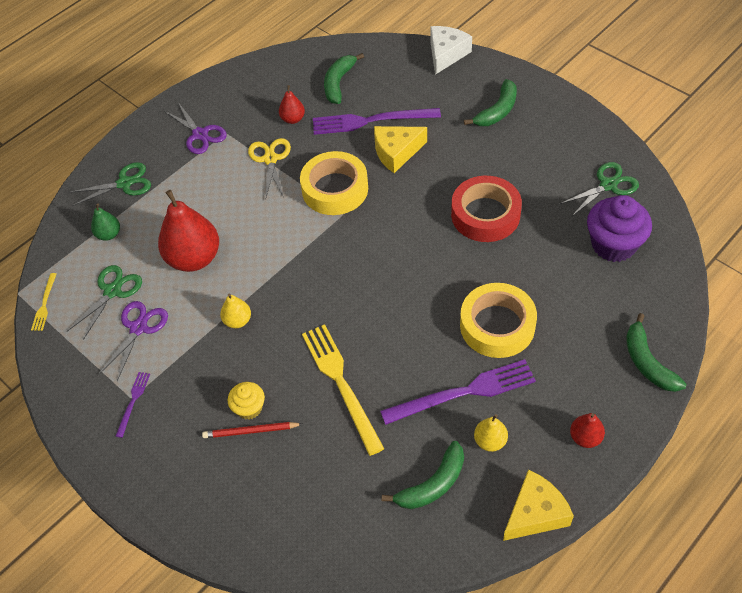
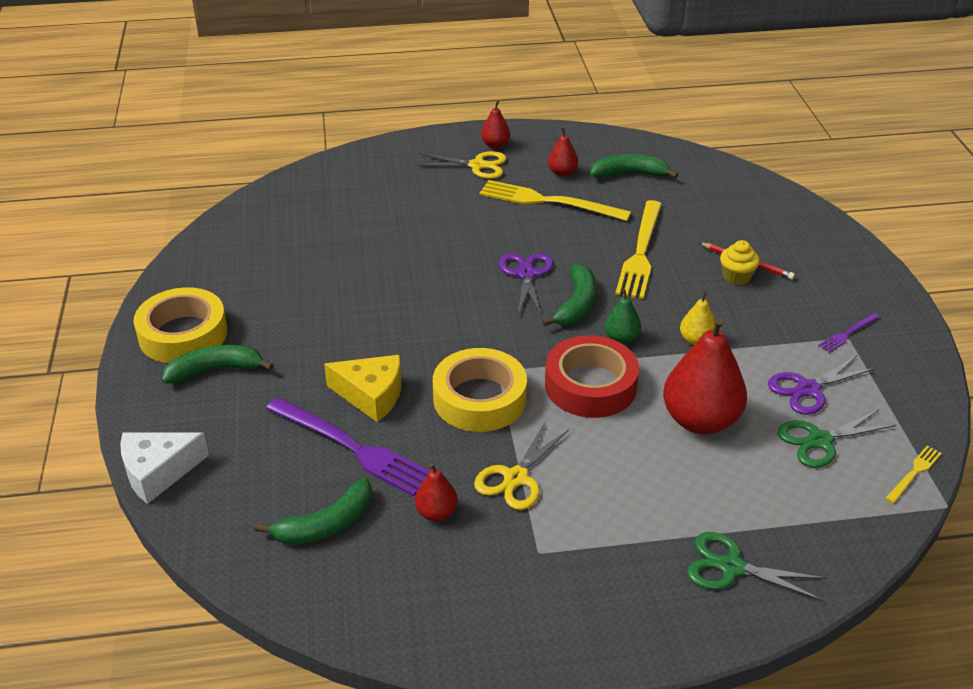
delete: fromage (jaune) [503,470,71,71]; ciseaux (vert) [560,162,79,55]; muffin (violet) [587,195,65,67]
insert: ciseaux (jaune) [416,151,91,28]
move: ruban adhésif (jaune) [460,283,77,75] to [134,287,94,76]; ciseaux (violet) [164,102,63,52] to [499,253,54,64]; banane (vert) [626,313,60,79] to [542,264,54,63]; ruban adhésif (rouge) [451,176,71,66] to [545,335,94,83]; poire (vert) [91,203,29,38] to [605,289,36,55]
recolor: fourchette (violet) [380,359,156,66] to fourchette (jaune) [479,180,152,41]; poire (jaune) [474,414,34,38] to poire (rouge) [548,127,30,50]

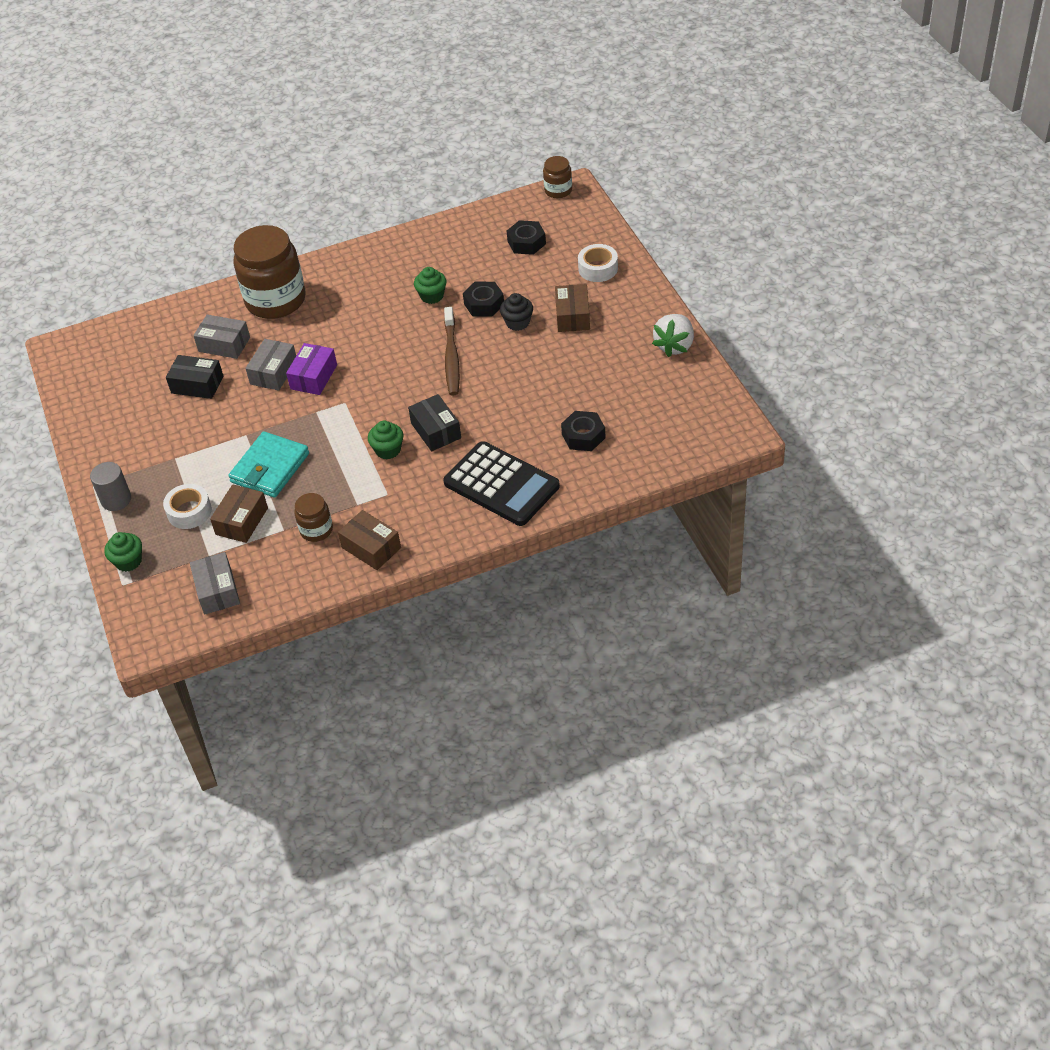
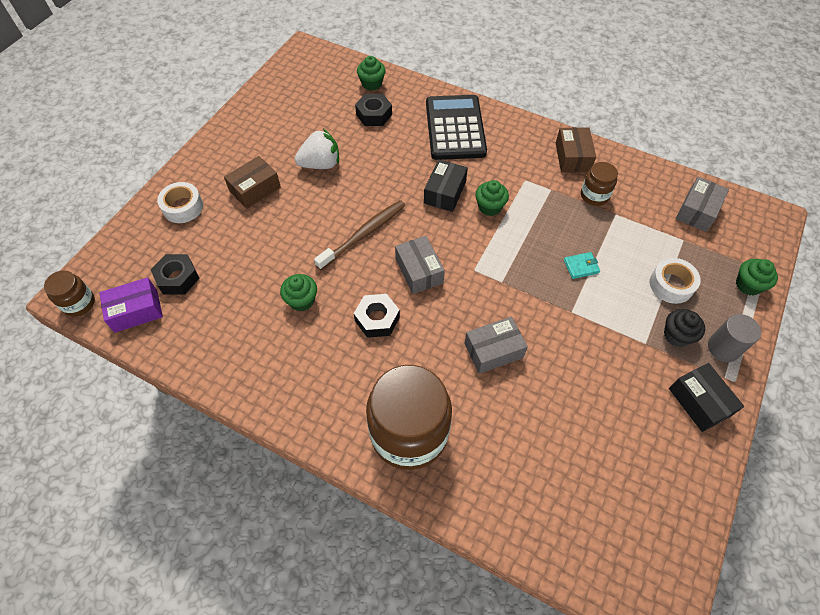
delete: boîte (marron) [210,484,58,59]
insert: muffin (vert) [357,56,29,35]
move: boîte (violet) [286,343,51,52] to [99,277,64,56]; fraise (blanc) [652,314,42,43] to [295,129,44,40]; écrou (noir) [463,282,41,35] to [354,294,46,44]; boîte (gris) [193,315,57,44] to [395,236,50,58]; muffin (noir) [500,293,33,38] to [664,309,41,38]; boîte (noir) [166,355,58,44] to [669,363,75,69]
resize: portefeuille (turquoise) [228,431,81,67] = [564,252,36,27] x0.46

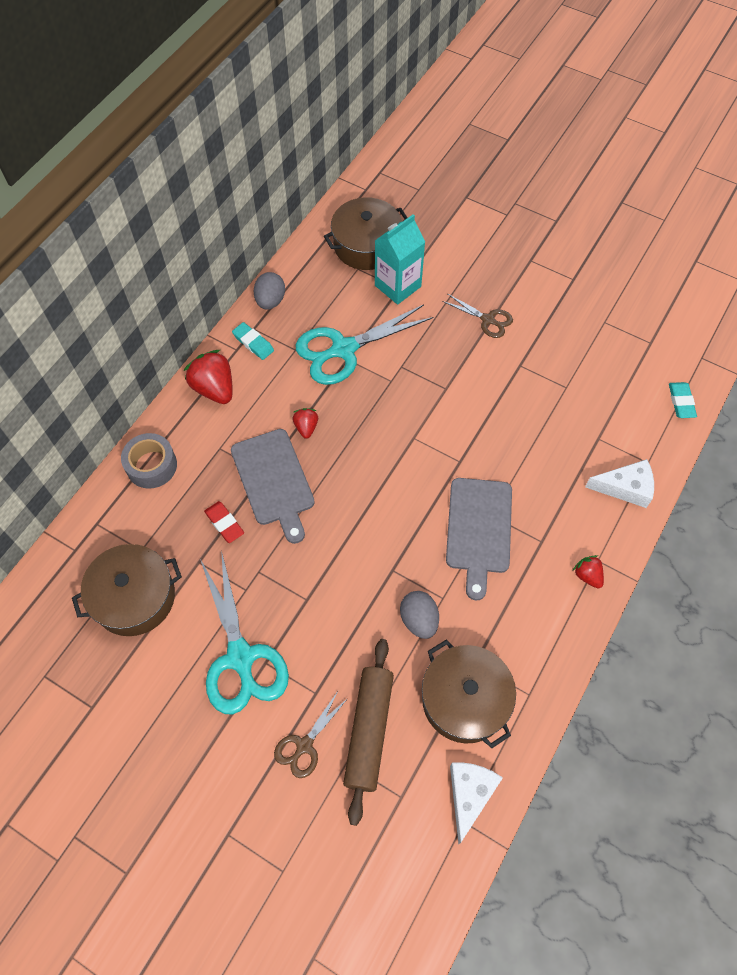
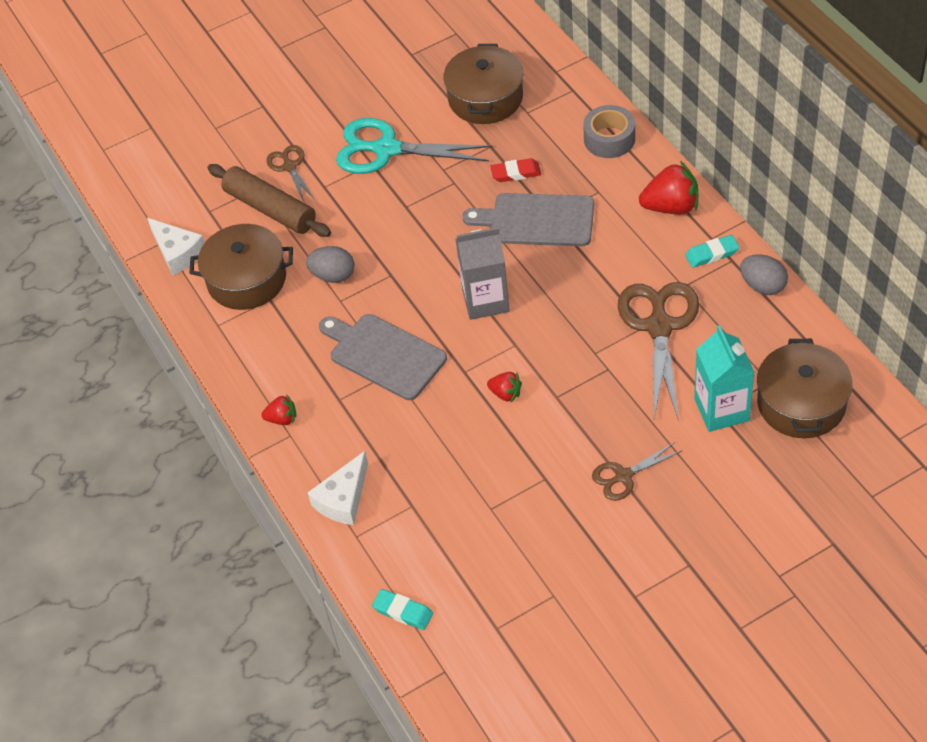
insert: brique de lait (gris) [456,227,54,93]
move: fraise (rouge) [293,408,25,31] to [487,372,35,30]
recolor: ciseaux (turquoise) [295,304,139,81] to ciseaux (marron) [618,282,81,139]

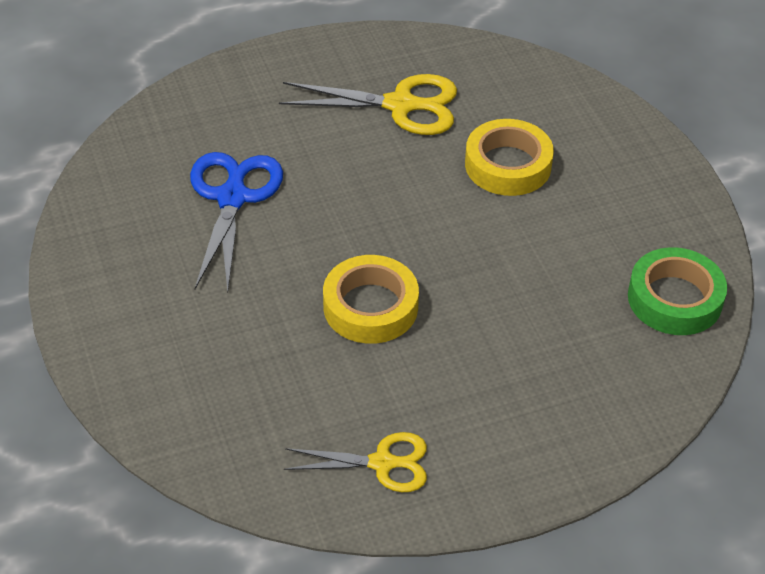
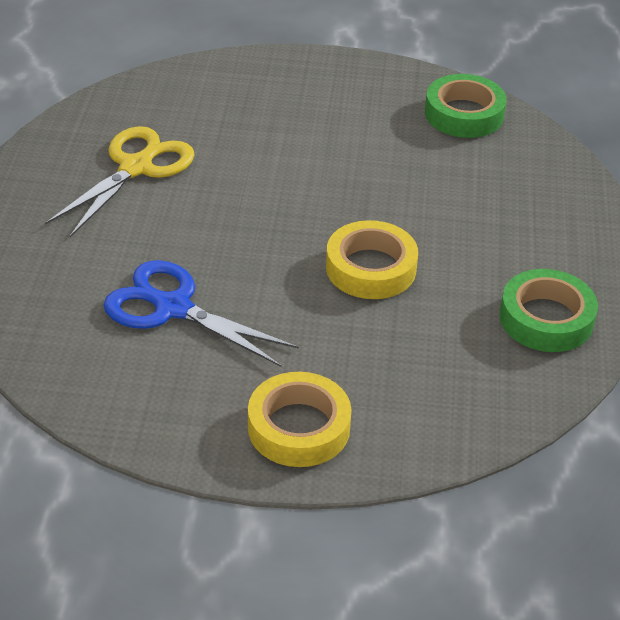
move: ruban adhésif (jaune) [465,119,89,77] to [248,372,103,95]
replace: ciseaux (jaune) [284,432,143,60] to ruban adhésif (vert) [500,269,98,83]

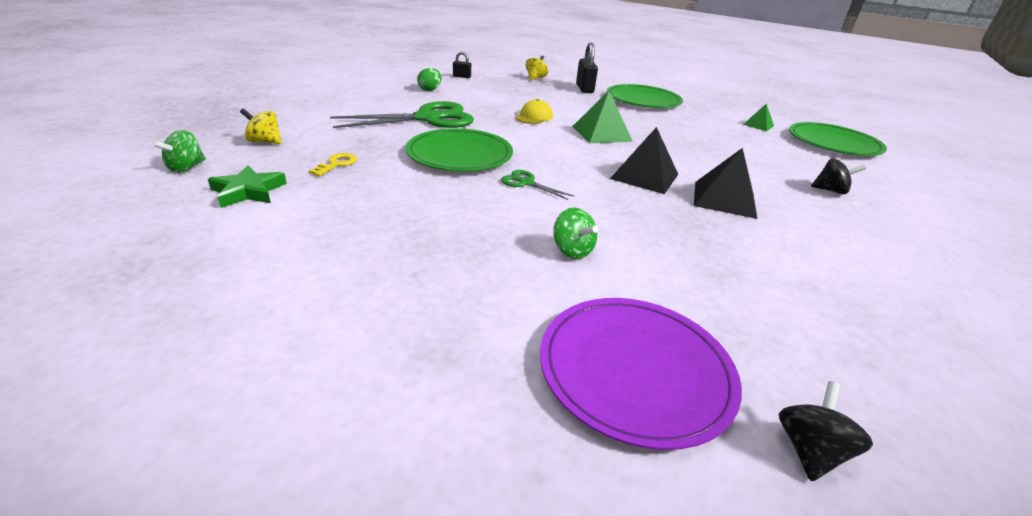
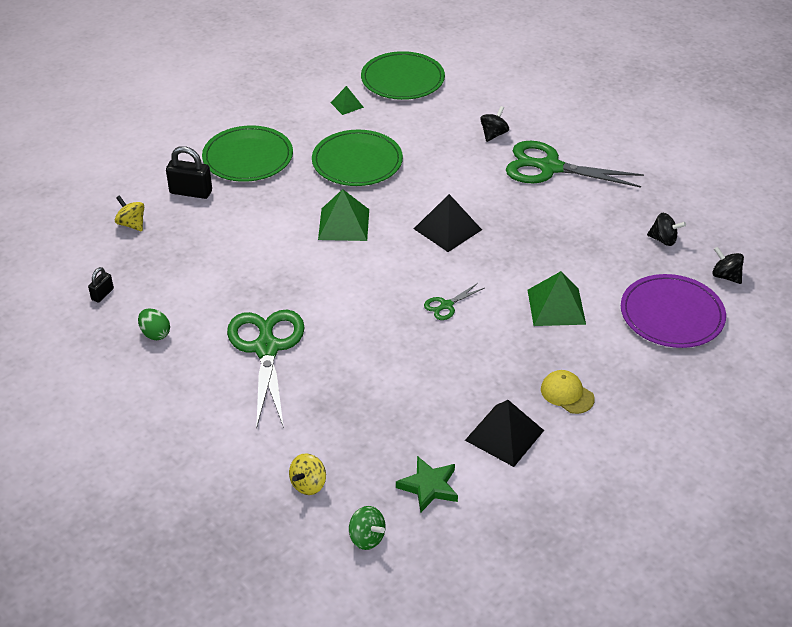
delete: clé (jaune) [309,153,48,23]
insert: ciseaux (vert) [506,141,138,47]; toupie (noir) [647,213,39,33]
move: assiette (vert) [406,128,107,43] to [312,130,91,56]; pyramide (noir) [694,148,63,71] to [465,400,79,67]; casquette (jaune) [515,99,38,25] to [541,370,54,44]
replace: toupie (vert) [554,207,44,52] to pyramide (vert) [528,271,58,55]

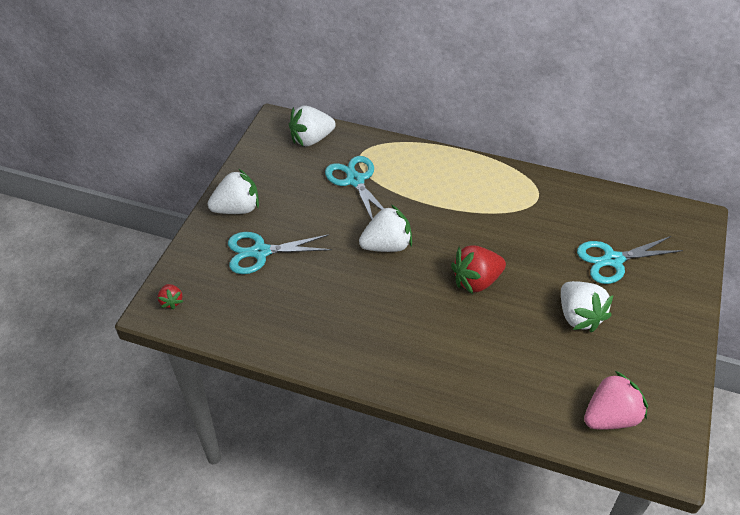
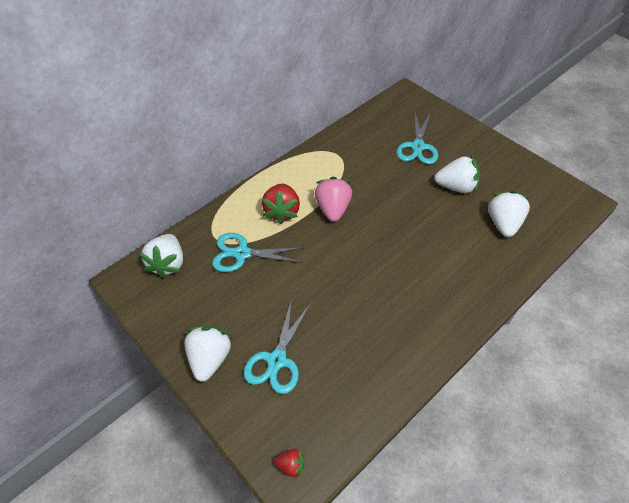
move: fraise (rouge) [451,245,55,49] to [262,184,38,40]; fraise (rose) [584,371,64,59] to [315,177,37,45]; fraise (blanc) [359,204,53,48] to [488,191,42,46]

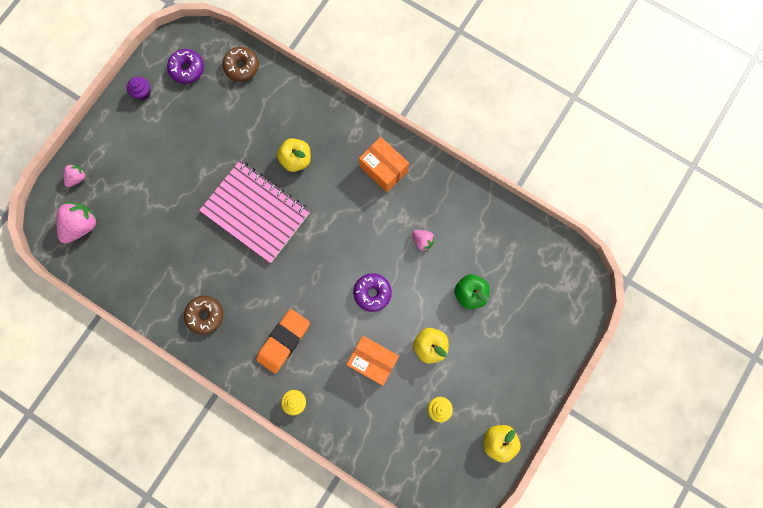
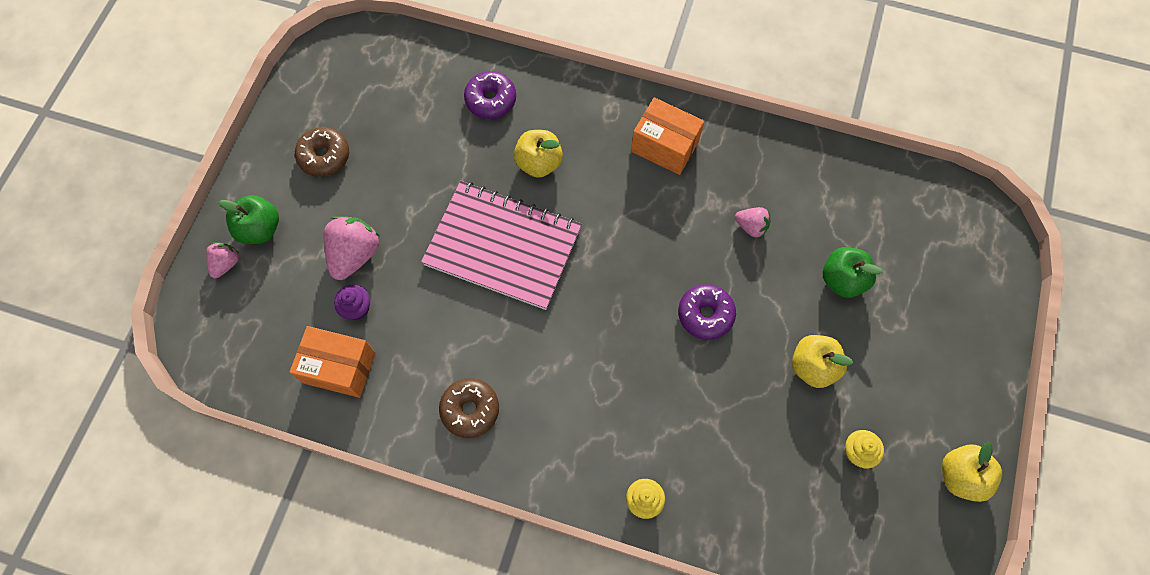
delete: gomme (orange) [256,309,54,64]
insert: pomme (vert) [219,195,60,49]
move: boîte (orange) [346,336,53,50] to [289,326,87,72]; beignet (marron) [222,47,37,35] to [295,127,54,50]; fraise (rose) [56,202,42,41] to [324,216,56,64]; muffin (violet) [127,76,24,24] to [334,285,36,35]; beignet (violet) [167,49,37,35] to [464,71,52,48]

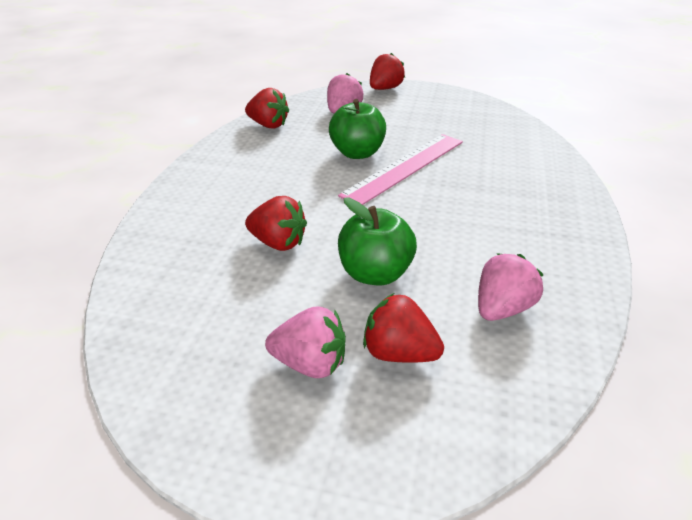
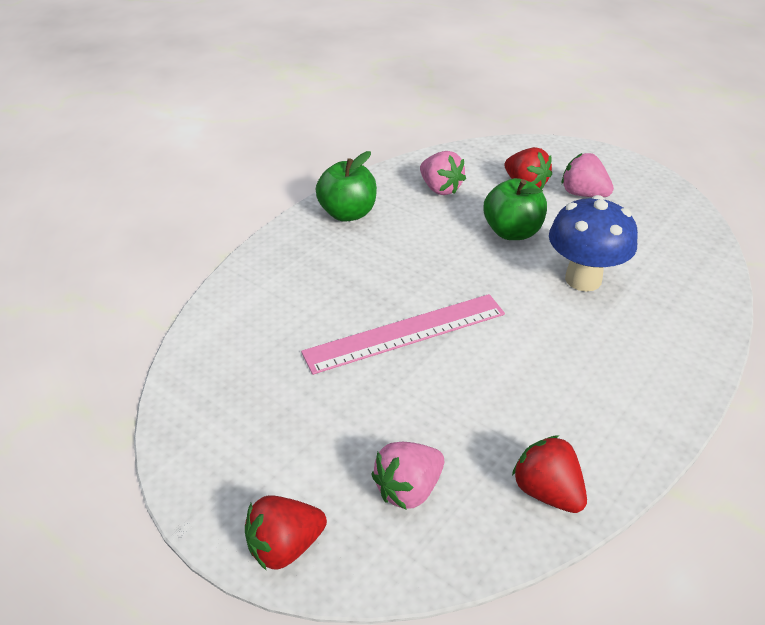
move: pomme (vert) [329,99,57,60] to [316,151,61,71]
replace: fraise (rouge) [245,196,62,55] to champignon (bleu) [549,195,89,97]
rotate: fraise (rose) [478,253,66,68] = [420,151,46,44] 105 degrees counterclockwise

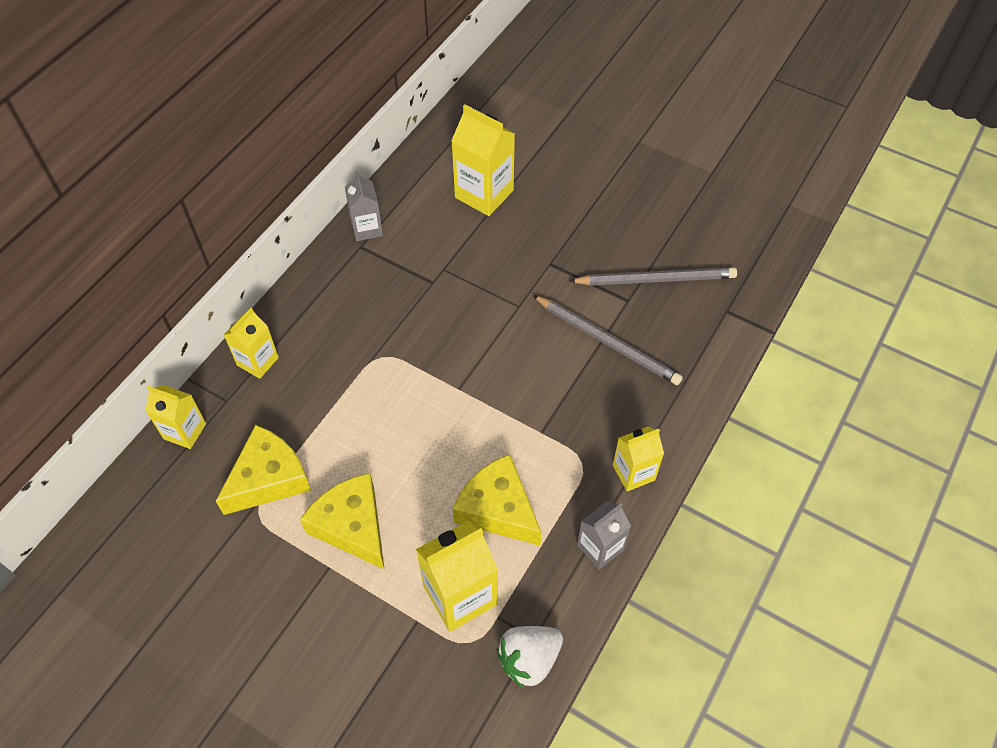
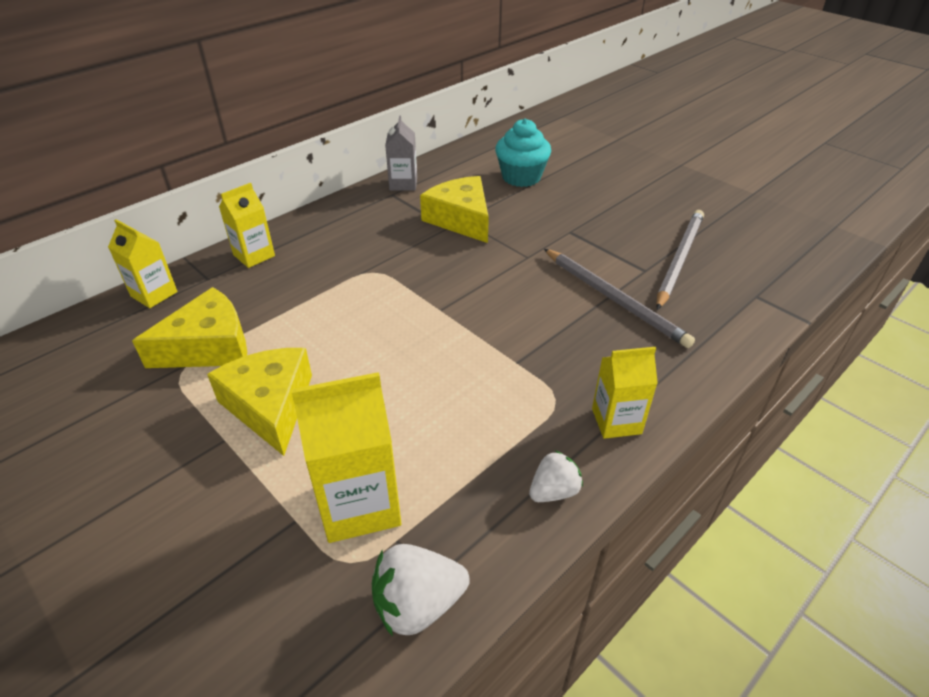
move: fromage (jaune) [453,454,89,92] to [420,176,69,67]
replace: brique de lait (jaune) [451,105,64,111] to muffin (turquoise) [495,119,56,68]; brique de lait (gris) [577,501,54,69] to fraise (blanc) [529,450,54,52]
rotate: crayon (gris) [569,267,168,19] = [656,210,48,100] 75 degrees counterclockwise

